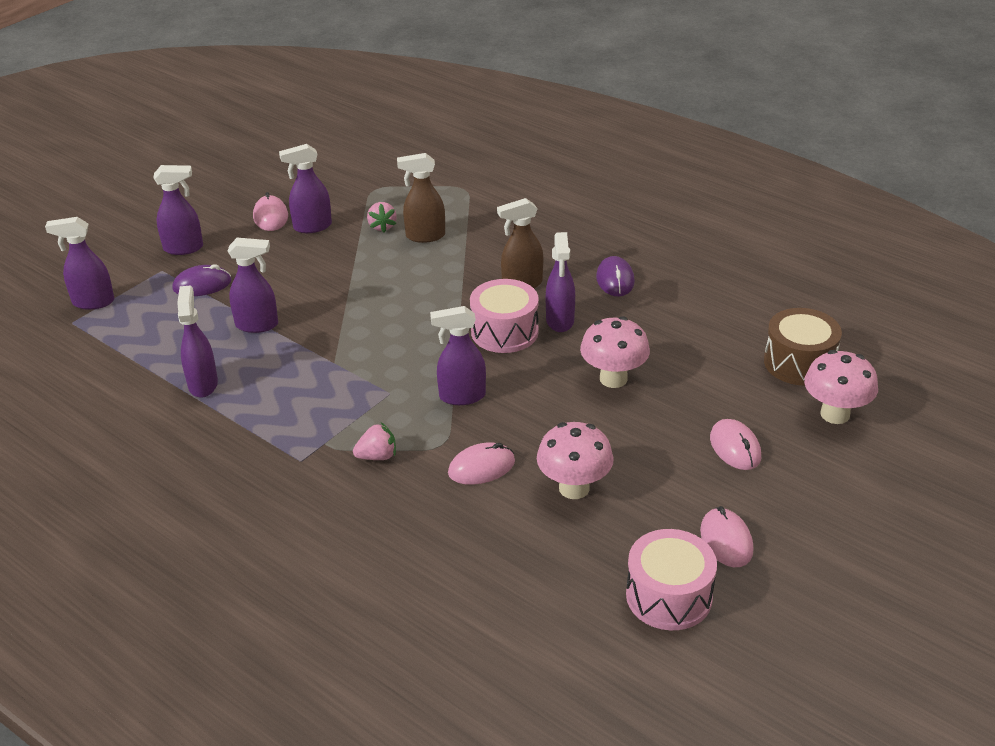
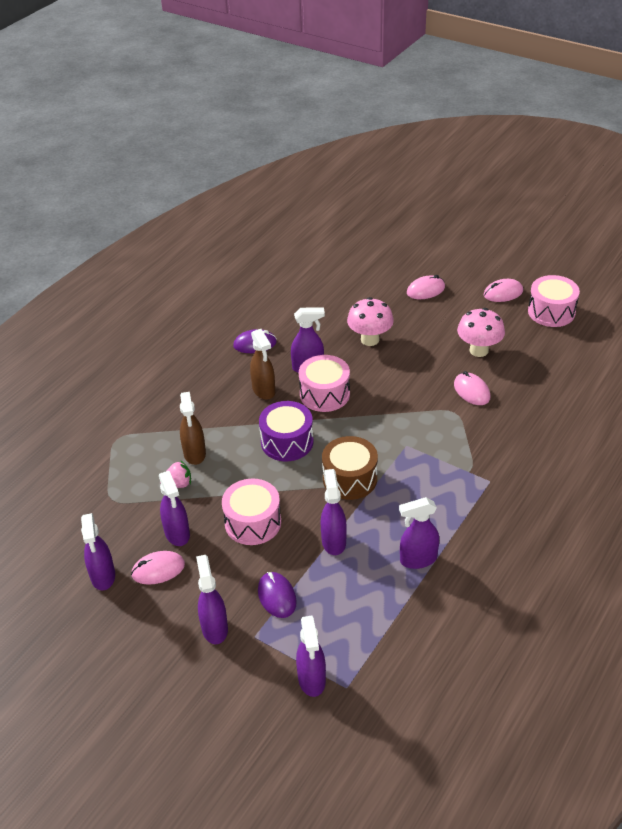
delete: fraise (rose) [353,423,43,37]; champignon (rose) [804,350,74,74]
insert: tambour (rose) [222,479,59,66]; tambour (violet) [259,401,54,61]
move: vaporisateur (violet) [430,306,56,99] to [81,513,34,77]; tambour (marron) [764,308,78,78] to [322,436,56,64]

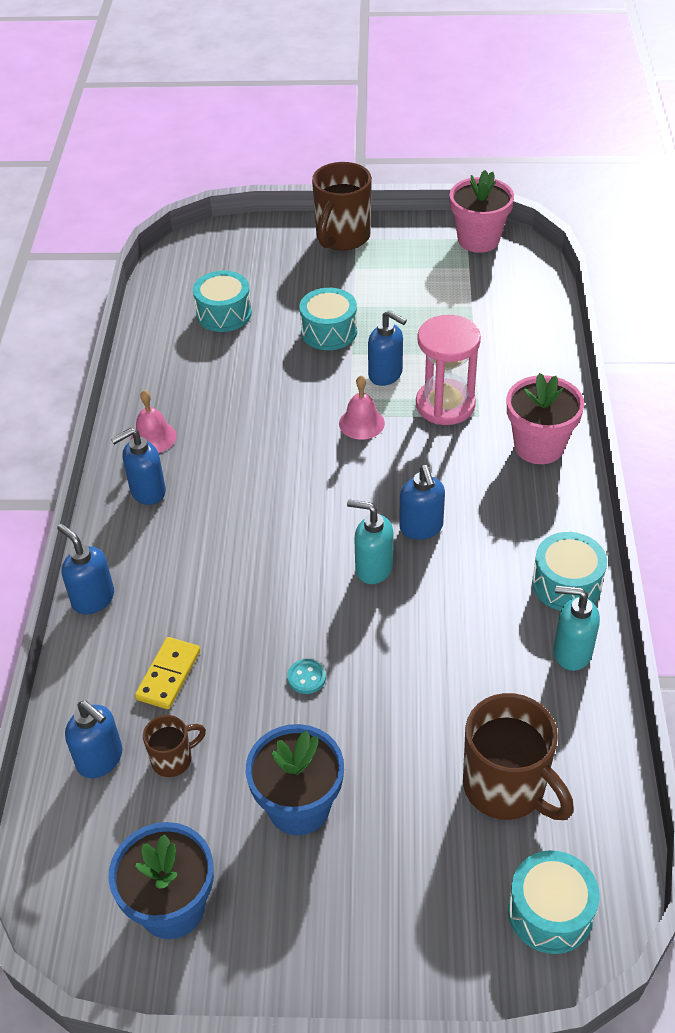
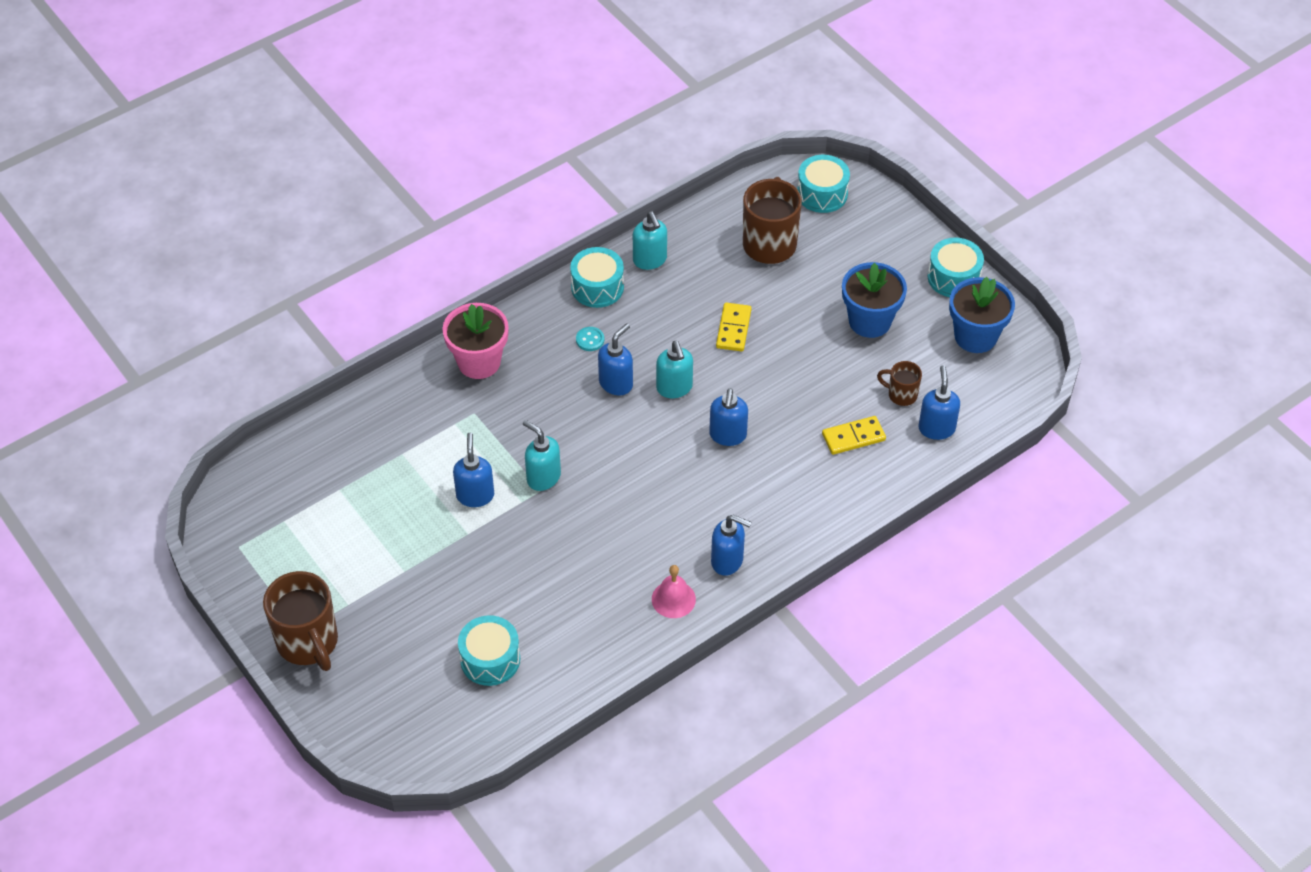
delete: sablier (rose) [416,315,65,110]; pot de fleurs (rose) [450,170,64,83]
insert: domino (jaune) [716,303,35,48]
move: bouton (turquoise) [287,659,39,35] to [576,327,28,24]; distributeur de savon (bleu) [57,524,57,91] to [709,388,39,58]; tambour (turquoise) [299,288,58,62] to [928,238,56,59]
replace: cloche (rose) [339,376,46,64] to distributeur de savon (turquoise) [523,420,38,71]
rotate: tasse (marron) [312,162,60,89] = [263,571,75,100] 75 degrees clockwise

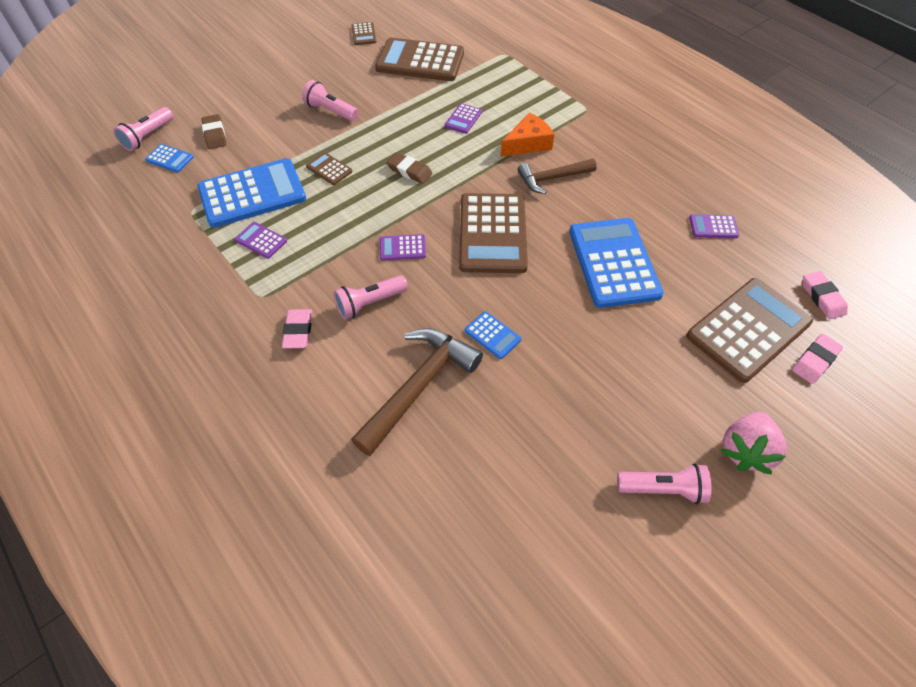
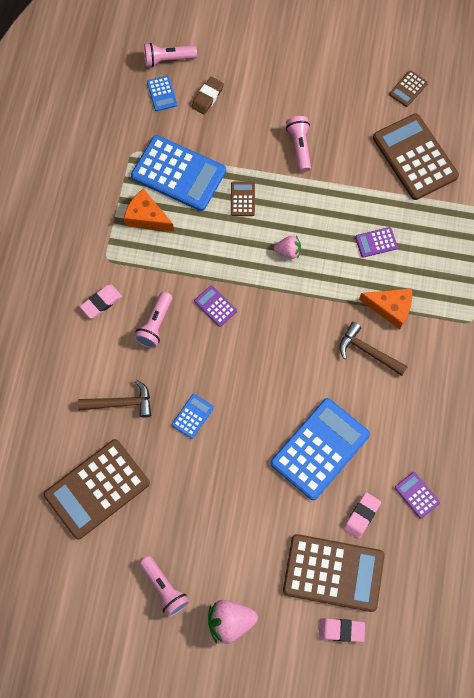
move: calculatrice (marron) [459,193,69,80] to [44,439,106,100]; gomme (rose) [803,271,45,48] to [343,492,38,47]
replace: calculatrice (violet) [235,222,52,37] to fromage (orange) [124,189,50,42]; gomme (marron) [387,152,45,32] to fraise (rose) [274,236,27,23]
rotate: lampe de poche (rose) [334,275,74,44] = [134,292,38,56] 90 degrees counterclockwise; calculatrice (bleu) [465,311,56,48] = [172,394,42,45] 150 degrees counterclockwise
resize: marteau (marron) [351,328,132,128] = [78,379,73,39] x0.64

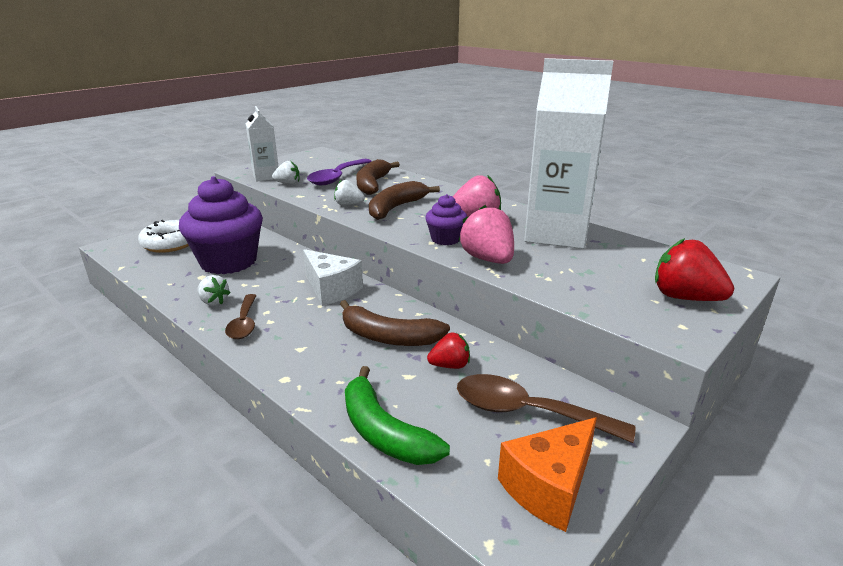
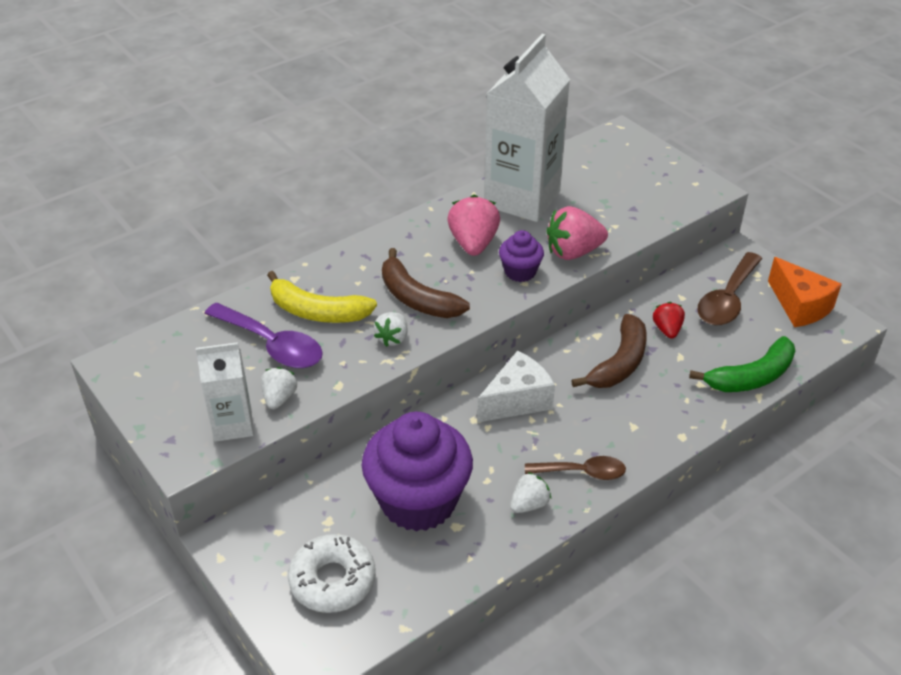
delete: fraise (rouge) [655,238,79,63]
recolor: banane (marron) [356,159,44,36] to banane (jaune) [267,271,110,52]

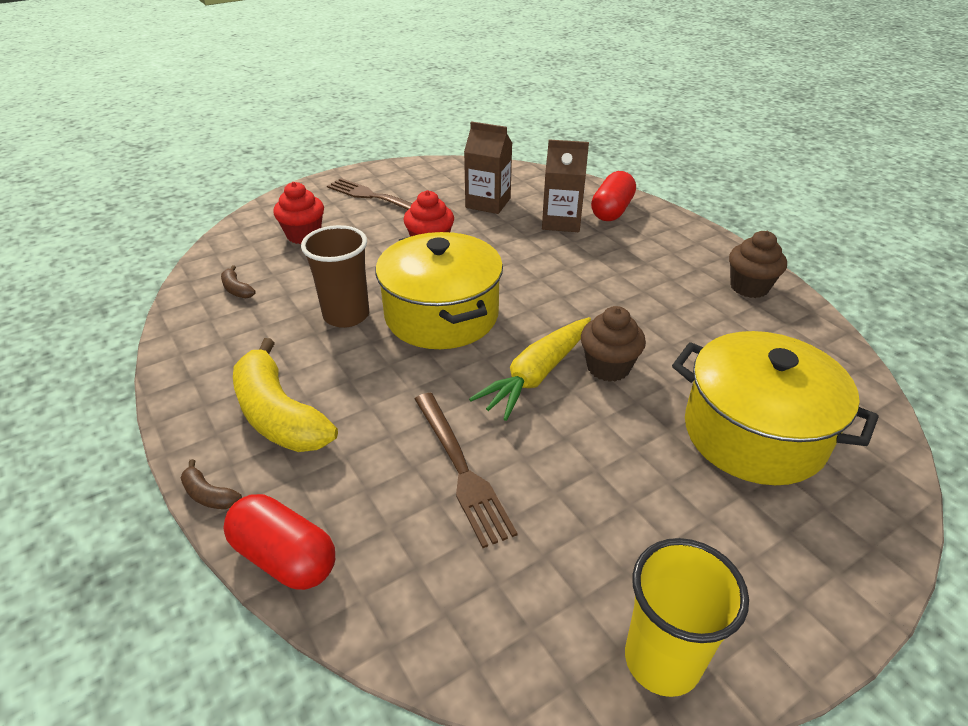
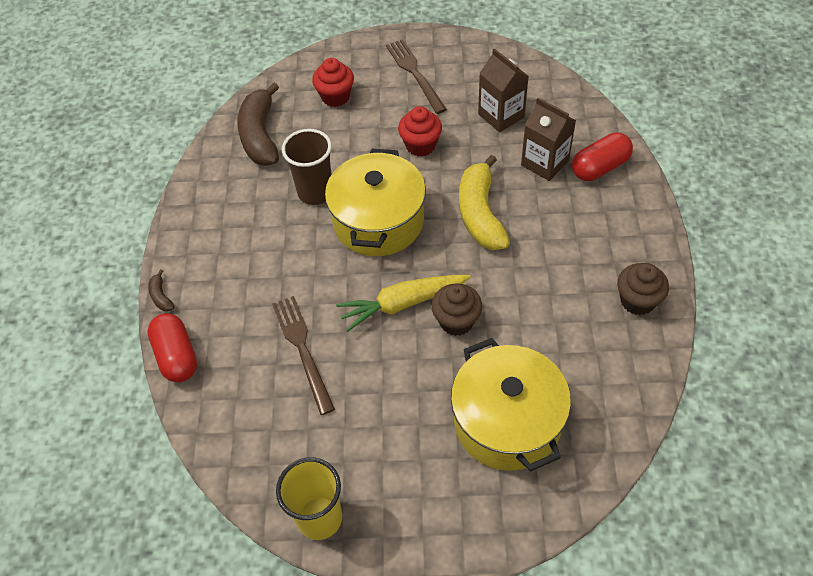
move: banane (jaune) [233,338,105,114] to [459,155,51,95]
rotate: fourchette (marron) [415,393,102,155] = [272,296,63,119] 150 degrees clockwise
resize: banane (marron) [221,265,35,33] = [237,82,42,84] x2.37

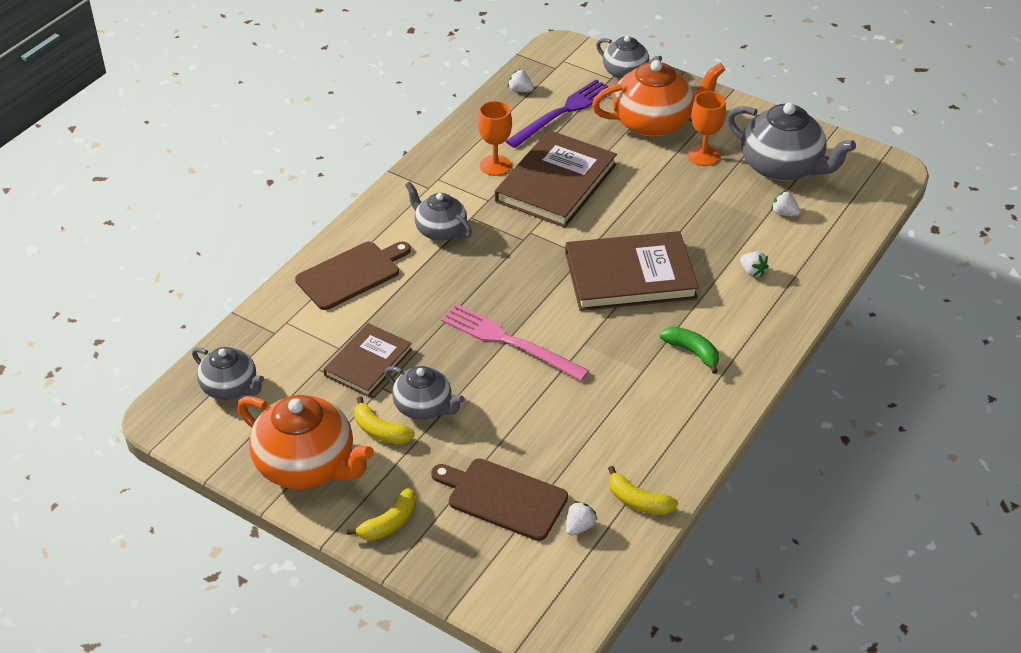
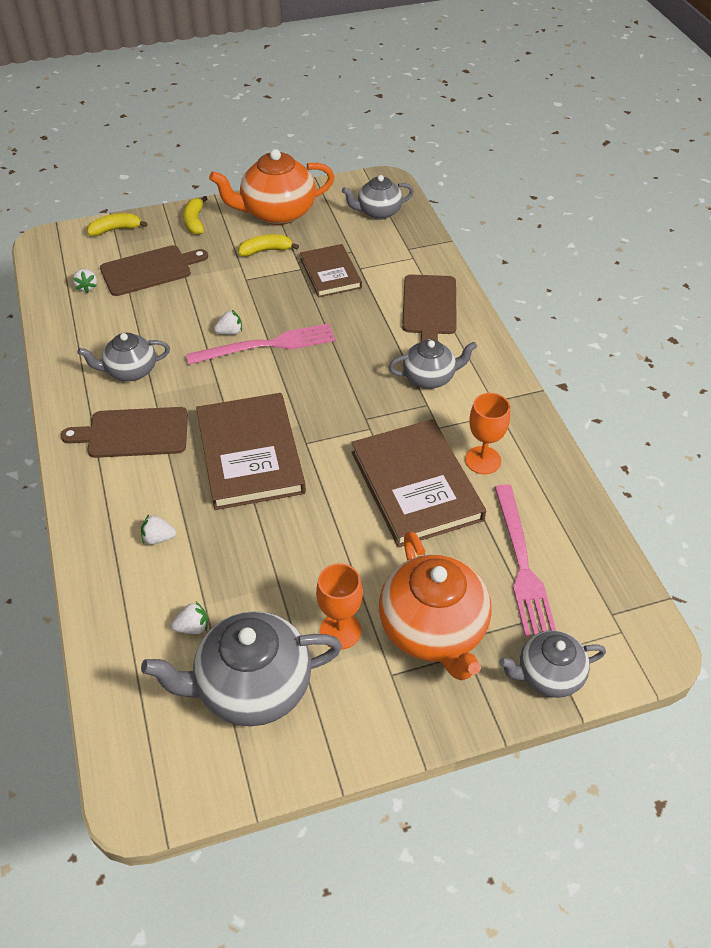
move: théière (gris) [385,366,80,54] to [77,333,93,48]; banane (jaune) [608,466,70,49] to [87,213,61,23]; fraise (blanc) [508,69,26,23] to [214,310,28,25]
replace: banane (vert) [660,327,59,47] to planche à découper (marron) [61,407,127,51]
recolor: fourchette (violet) [506,79,102,69] to fourchette (rose) [494,484,62,153]
rotate: livre (marron) [565,231,134,80] = [196,393,110,117] 45 degrees counterclockwise; théière (orange) [592,60,133,77] = [379,531,113,149] 45 degrees counterclockwise

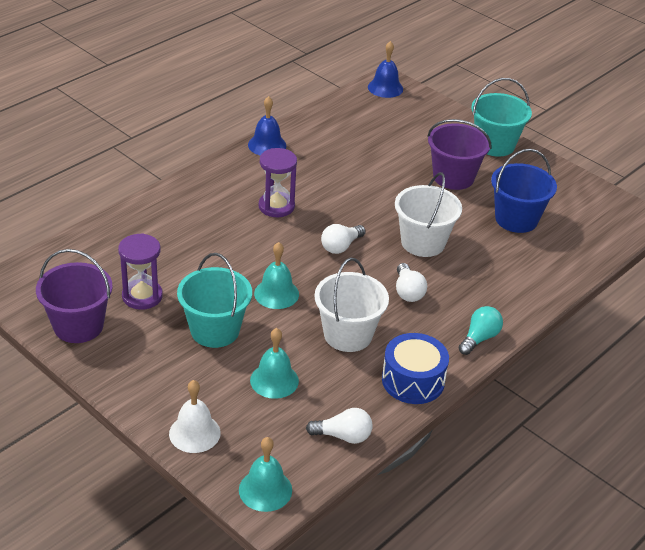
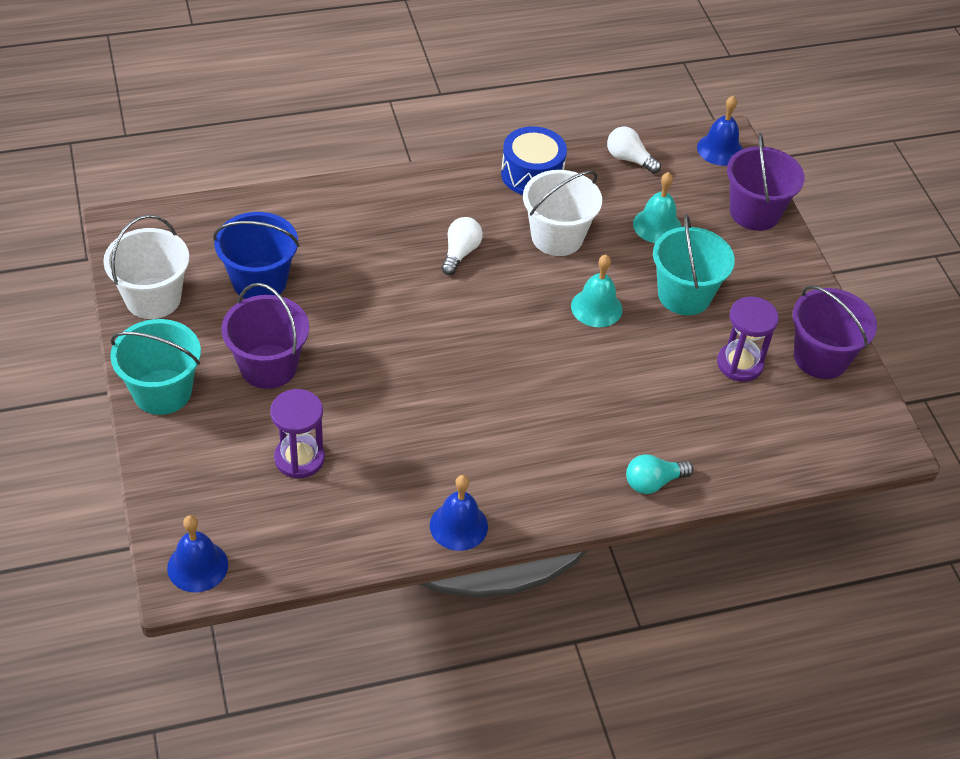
delete: ampoule (blanc) [321,224,45,30]
move: seau (blanc) [395,172,67,85] to [103,215,86,104]; sablier (violet) [259,148,38,69] to [270,389,55,90]; ampoule (turquoise) [458,306,45,49] to [626,454,68,40]
replace: cloche (blanc) [169,380,52,73] to seau (violet) [727,133,78,98]
recolor: cloche (turquoise) [239,437,53,75] to cloche (bleu) [697,96,46,70]

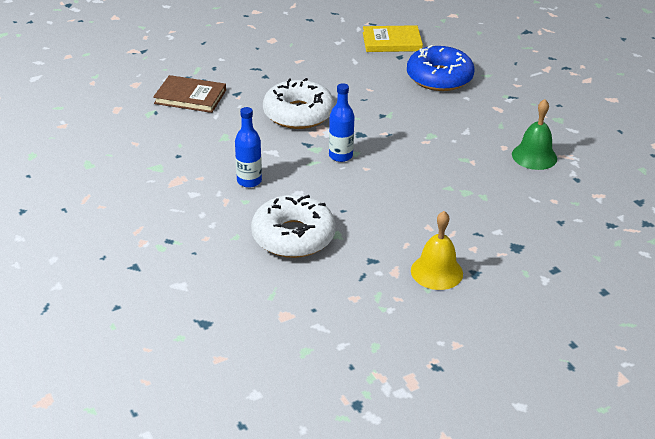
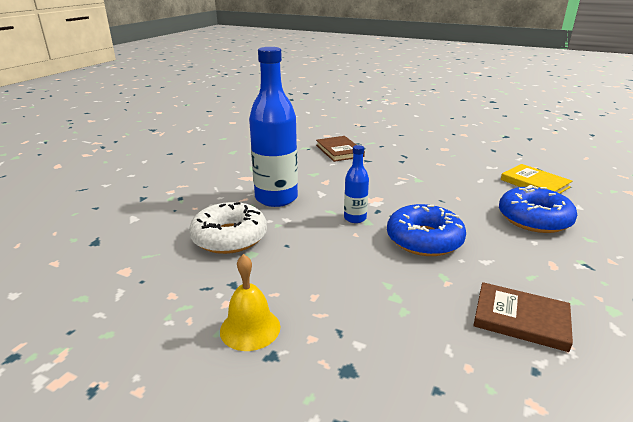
delete: beignet (blanc) [263,78,71,51]
insert: beignet (bleu) [387,204,79,52]
replace: cloche (vert) [512,99,45,71] to livre (marron) [473,282,100,70]
resize: bouteille (bleu) [235,107,27,81] = [249,47,49,160] x2.04

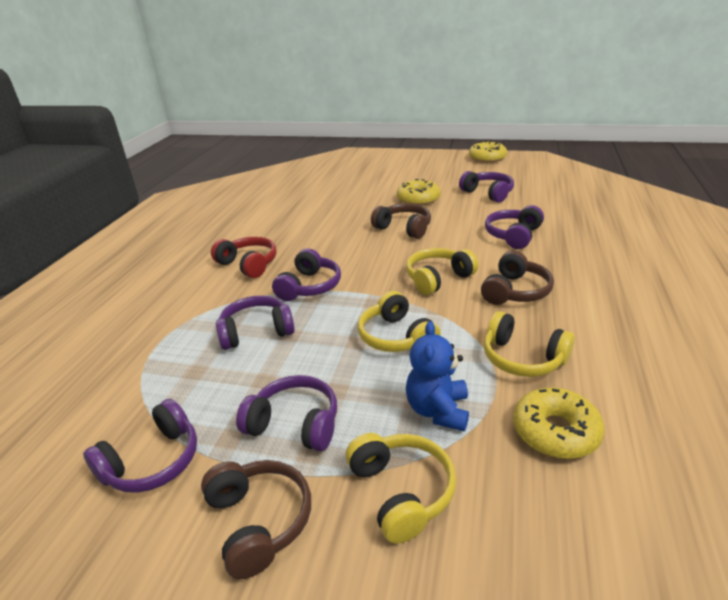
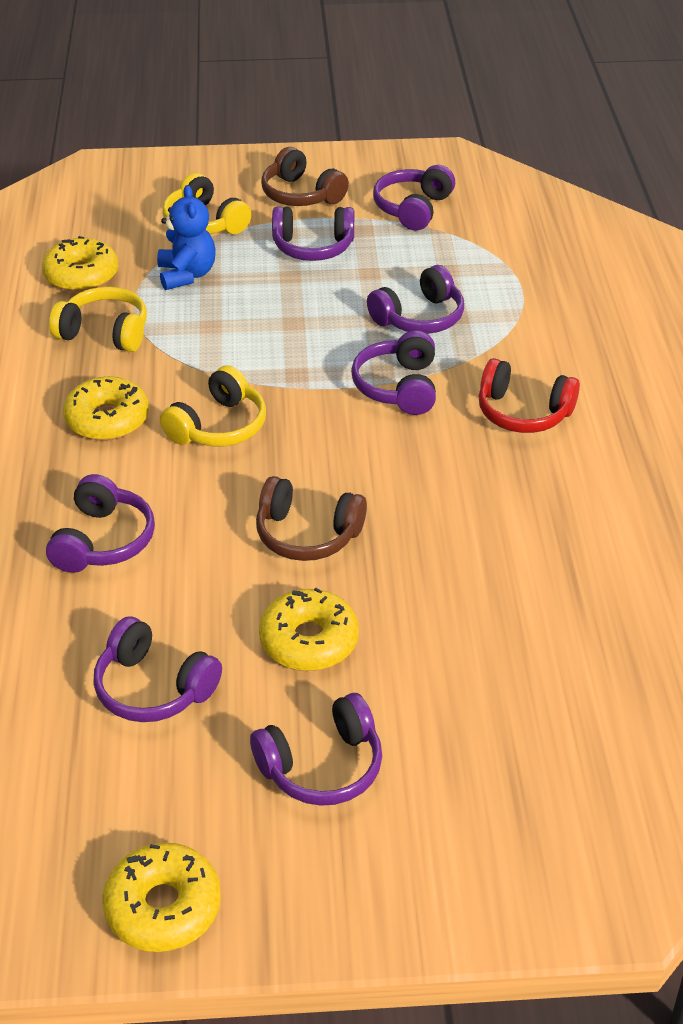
delete: casque audio (jaune) [358,291,82,61]
insert: casque audio (violet) [250,693,132,113]
replace: casque audio (marron) [481,251,73,54] to beignet (jaune) [63,376,86,65]

